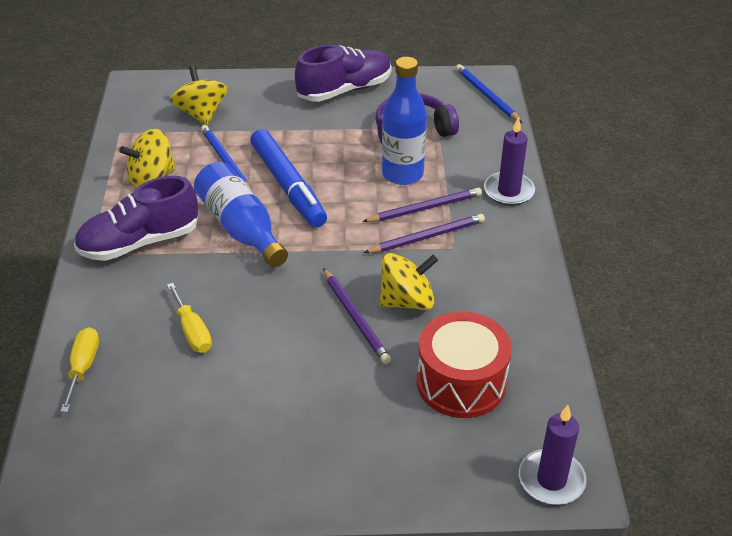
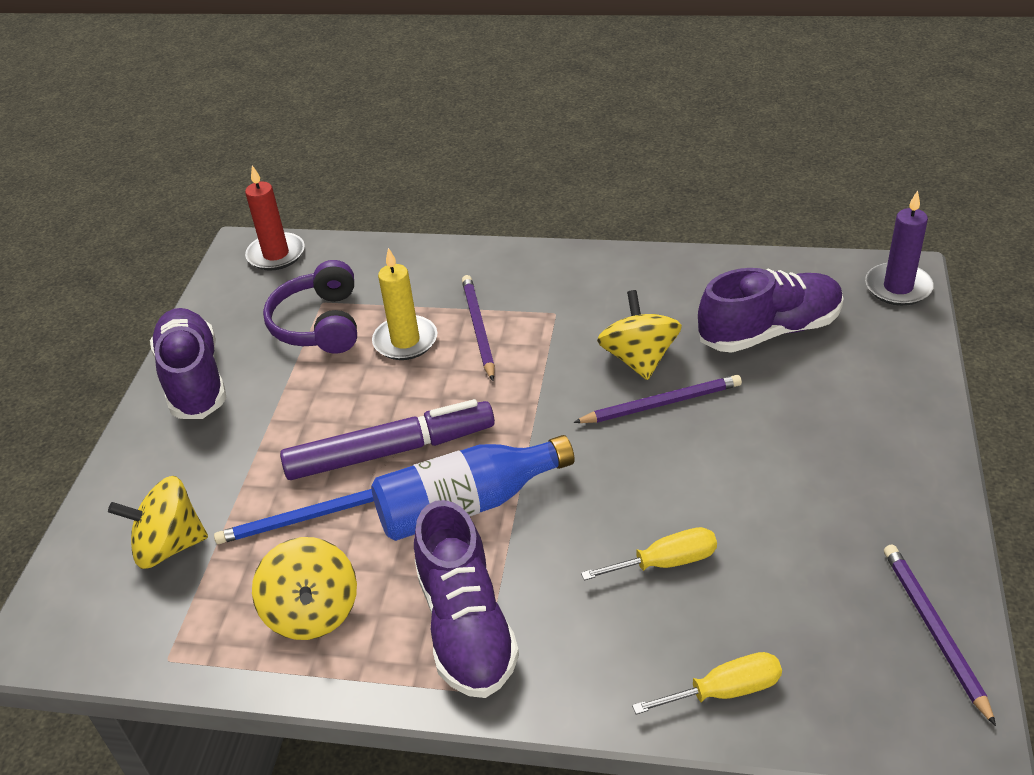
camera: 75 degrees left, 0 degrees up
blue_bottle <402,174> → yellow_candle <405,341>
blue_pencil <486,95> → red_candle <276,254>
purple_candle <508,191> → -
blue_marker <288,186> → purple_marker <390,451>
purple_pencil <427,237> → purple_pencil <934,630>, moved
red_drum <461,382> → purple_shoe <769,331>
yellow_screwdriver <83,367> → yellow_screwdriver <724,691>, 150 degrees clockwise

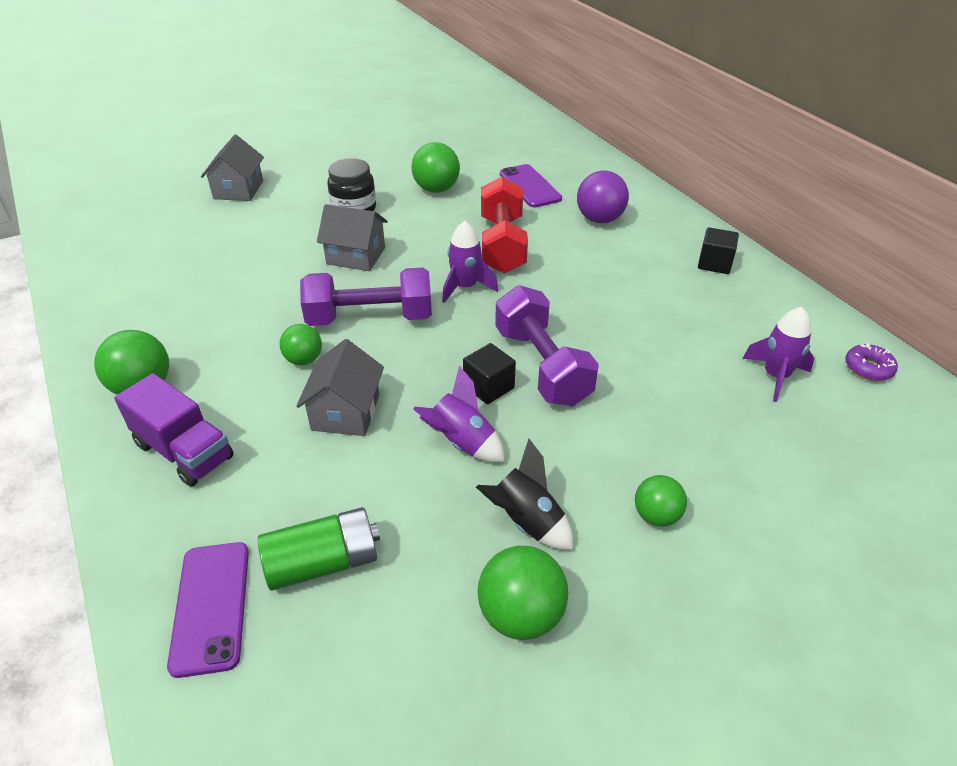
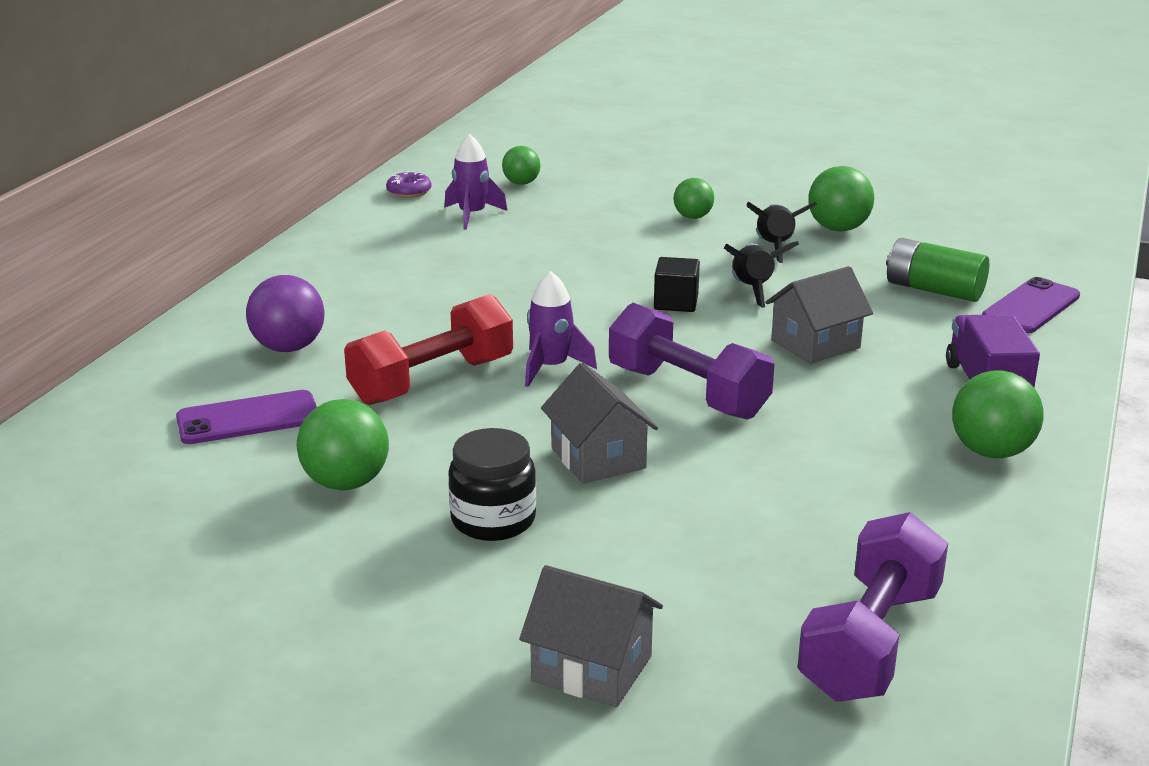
camera: 130 degrees left, 15 degrees down
grey_house <238,190> → grey_house <592,668>, 60 degrees clockwise
purple_phone <530,186> → purple_phone <248,419>, 45 degrees clockwise
black_cube <714,264> → -
purple_dumbbell <542,366> → purple_dumbbell <870,642>, moved
green_ball <304,359> → green_ball <521,183>, moved
purple_rocket <462,442> → black_rocket <752,290>

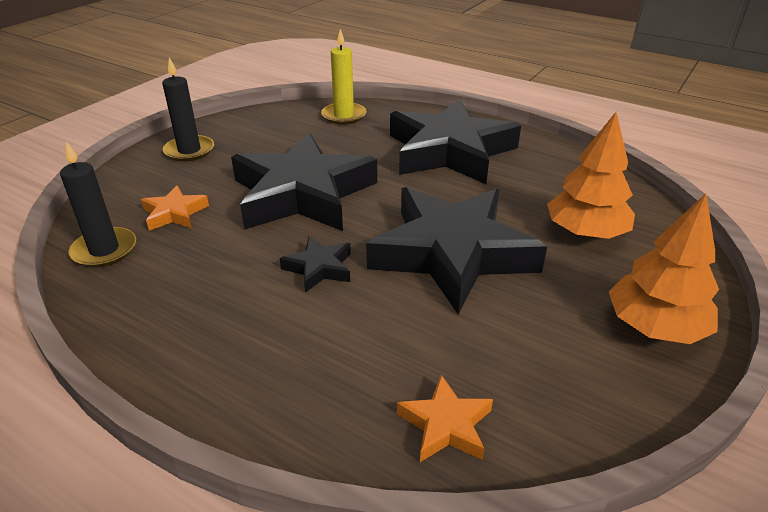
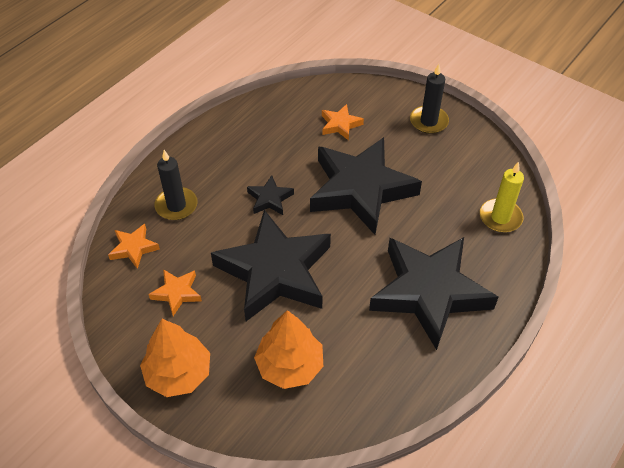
camera: 95 degrees right, 15 degrees up
black_candle <104,250> → black_candle <176,205>, moved
- → orange_star <177,293>

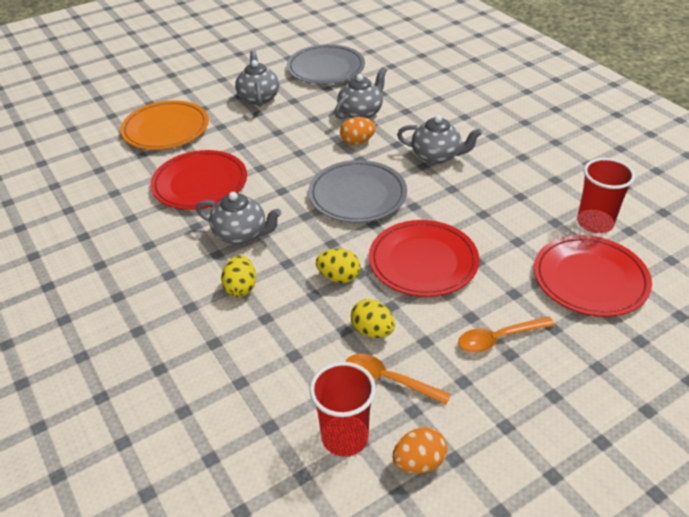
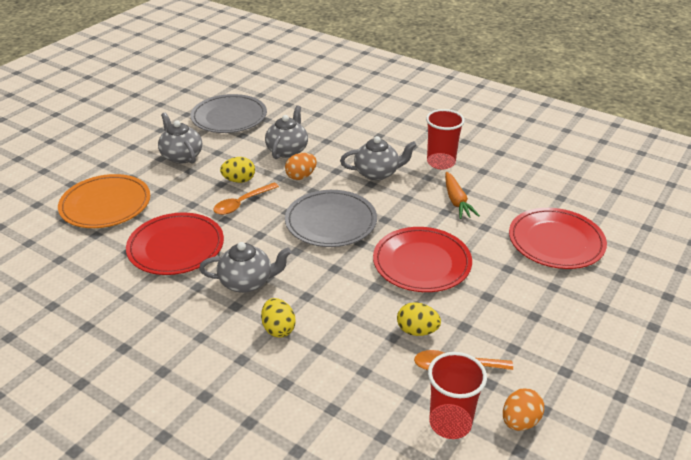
camera: 25 degrees left, 5 degrees down
red_cup <595,223> → red_cup <441,162>, moved
yellow_egg <339,277> → yellow_egg <239,180>, moved
orange_spoon <498,339> → orange_spoon <242,203>, moved
- → orange_carrot <456,201>

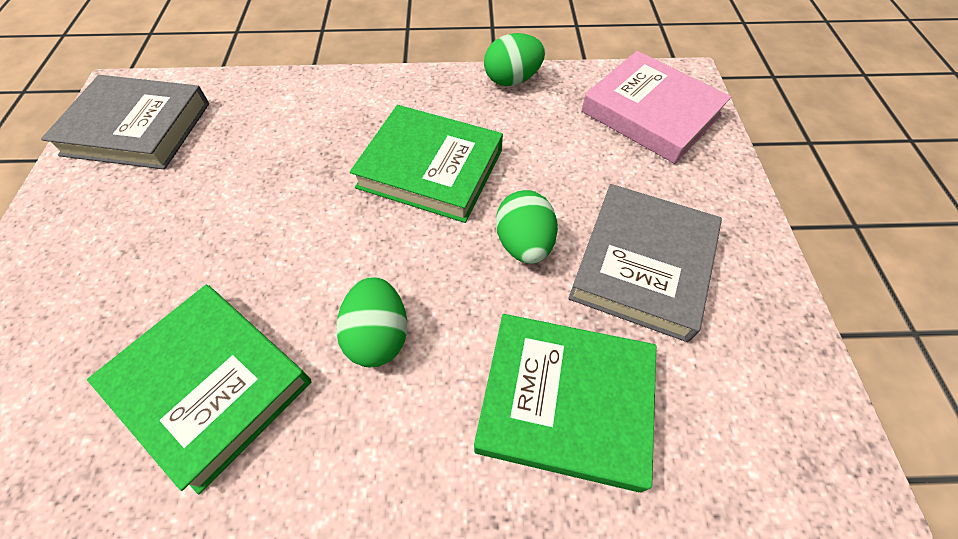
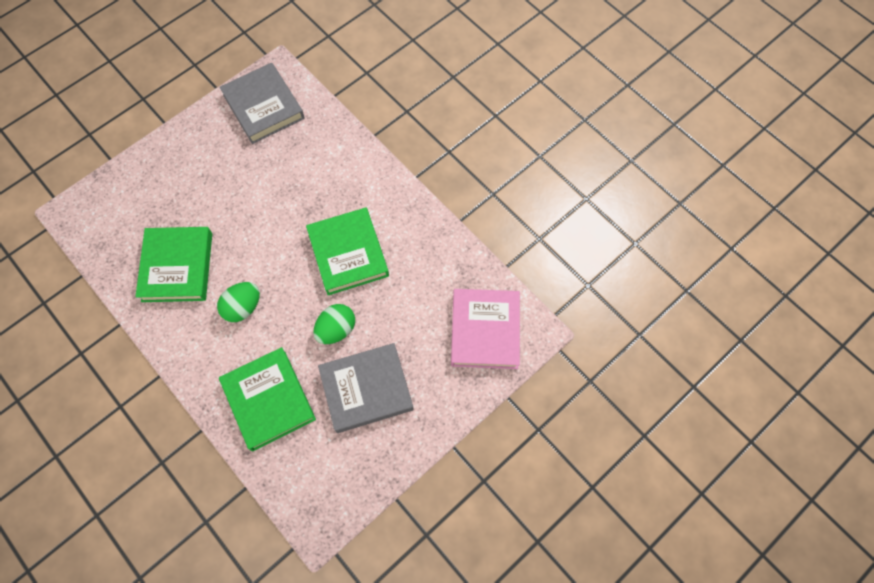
camera: 50 degrees right, 10 degrees up
green_egg <512,80> → -

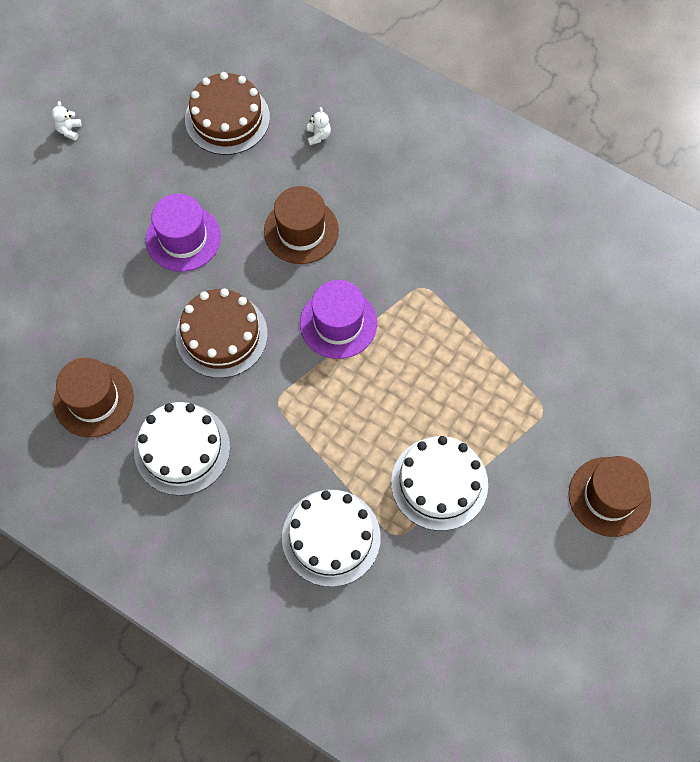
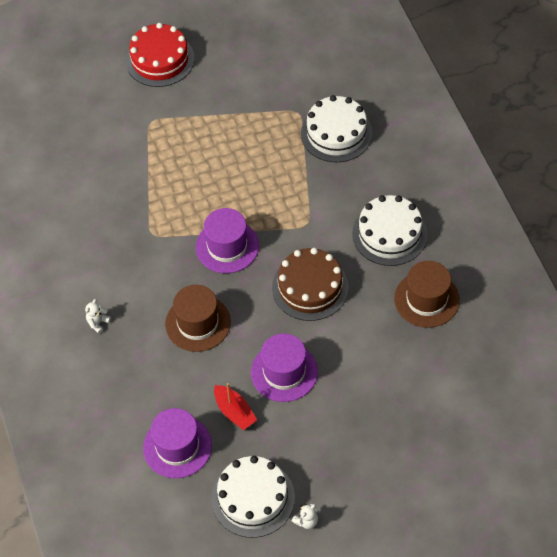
camera: 140 degrees left, 10 degrees down
brown_cake <227,118> → purple_hat <177,446>
white_teddy_bear <318,136> → white_teddy_bear <98,323>, moved
white_cake <439,483> → white_cake <253,498>, moved
brown_hat <609,496> → red_cake <160,60>
- → red_boat <234,412>

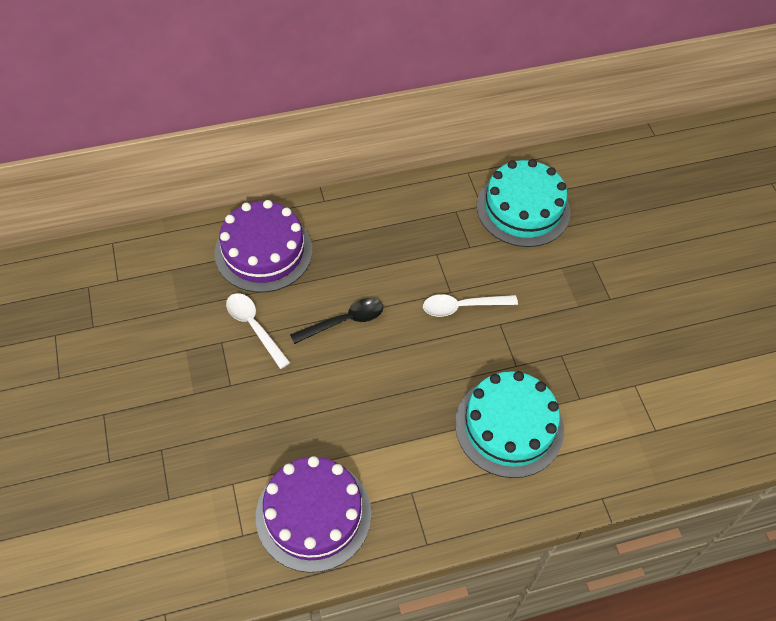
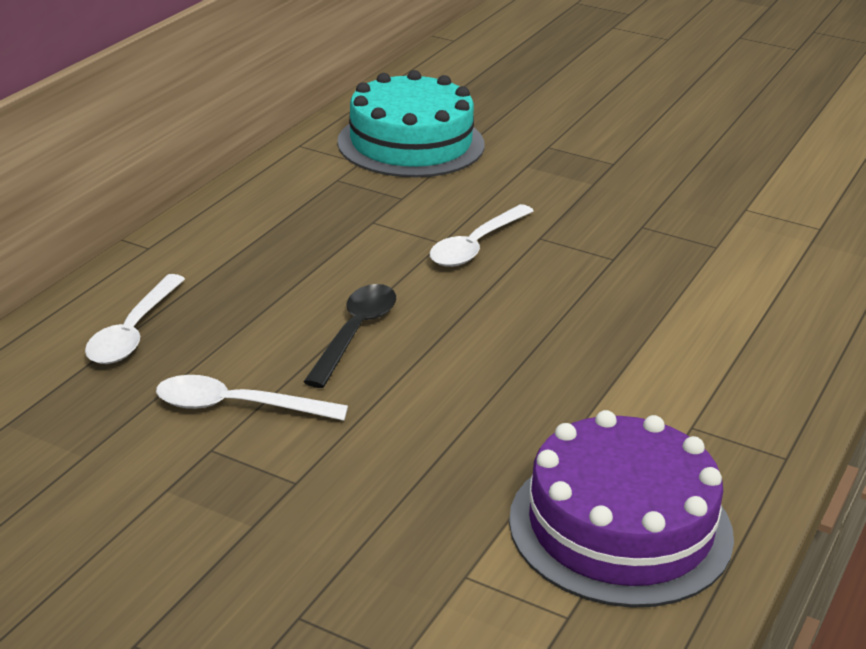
camera: 45 degrees left, 25 degrees down
purple_cake <263,251> → white_spoon <133,332>
turquoise_cake <509,426> → -

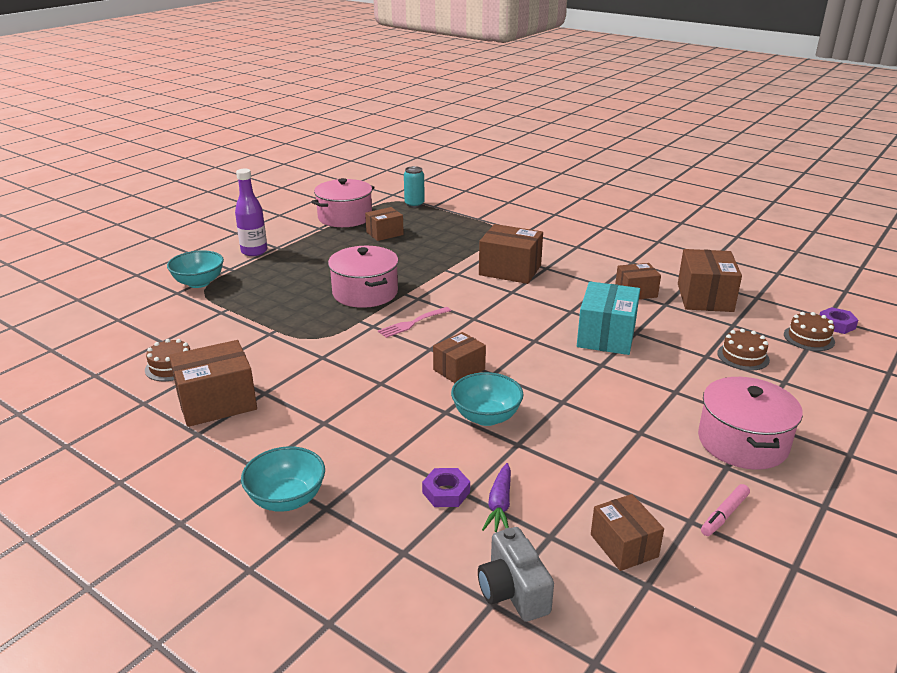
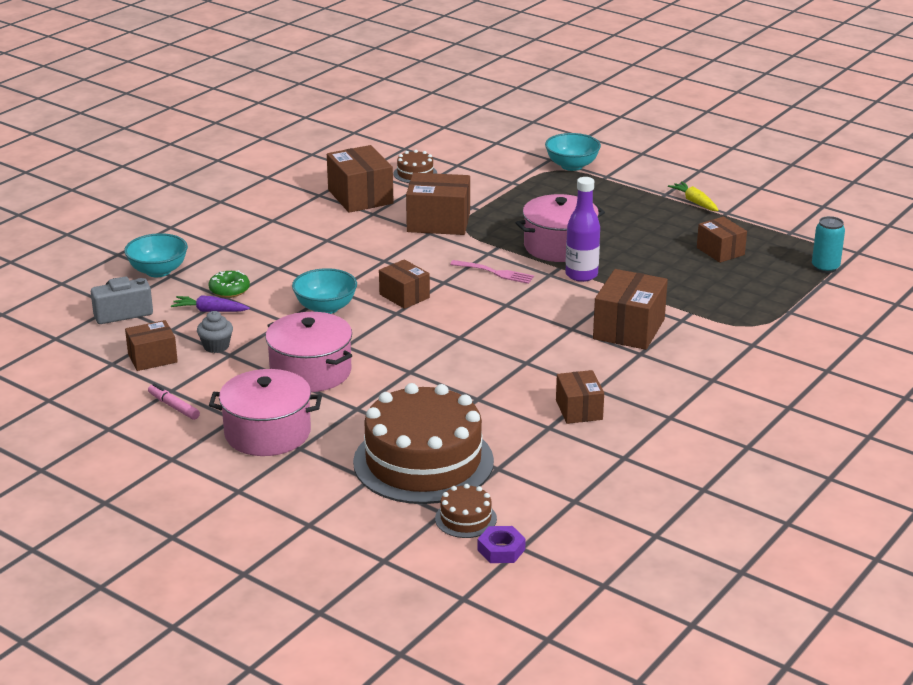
camera: 90 degrees right, 0 degrees up
purple_bottle <254,251> → purple_bottle <581,275>, moved
pink_pot <345,217> → pink_pot <310,371>, moved
brown_box <705,297> → brown_box <438,222>, moved
turquoise_box <606,336> → -
pink_fork <413,323> → pink_fork <494,272>, 150 degrees clockwise
brown_cake <743,356> → brown_cake <423,462>, x2.39
turquoise_bowl <286,499> → turquoise_bowl <158,271>, moved
purple_nut <446,492> → green_donut <229,290>
- → yellow_carrot <695,202>
- → grey_cupcake <216,346>

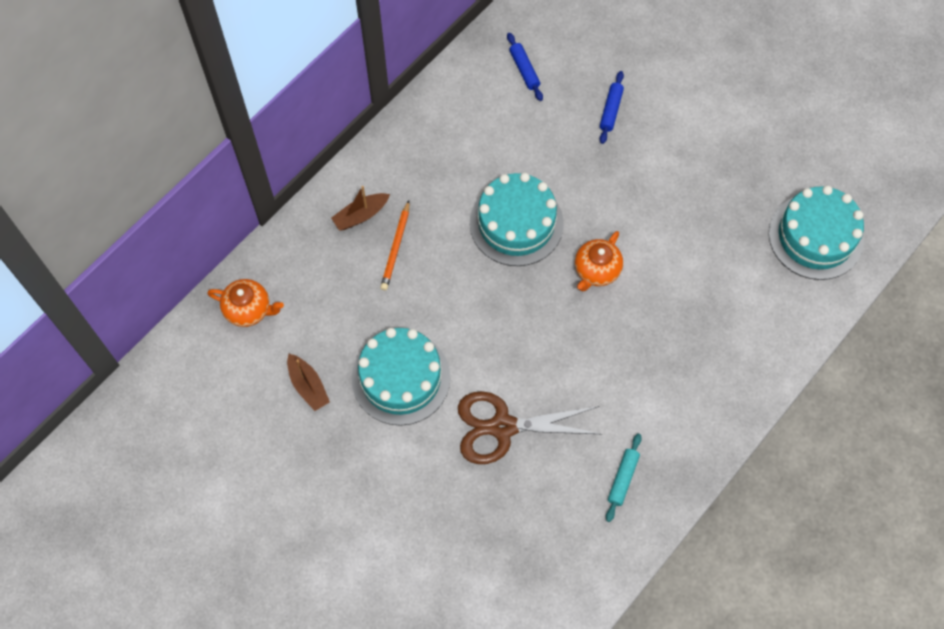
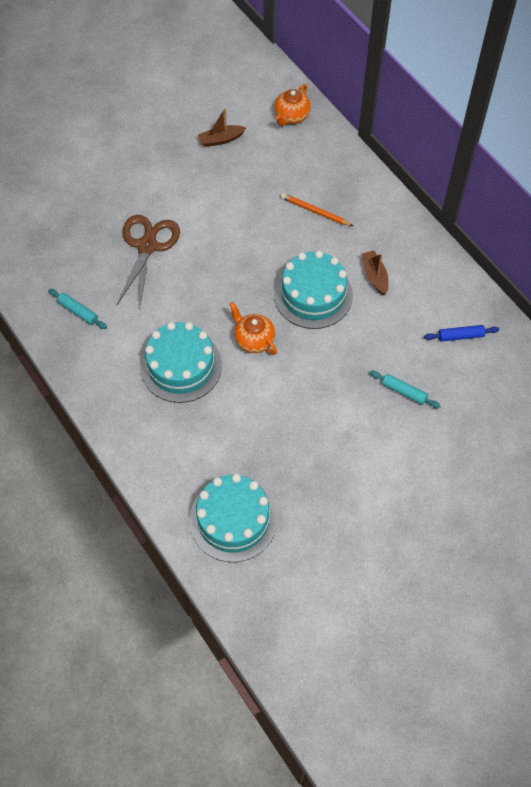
camera: 105 degrees right, 5 degrees down
blue_rolling_pin <611,110> → turquoise_rolling_pin <403,392>
brown_boat <361,215> → brown_boat <374,276>, moved
turquoise_cake <401,378> → turquoise_cake <181,366>, moved

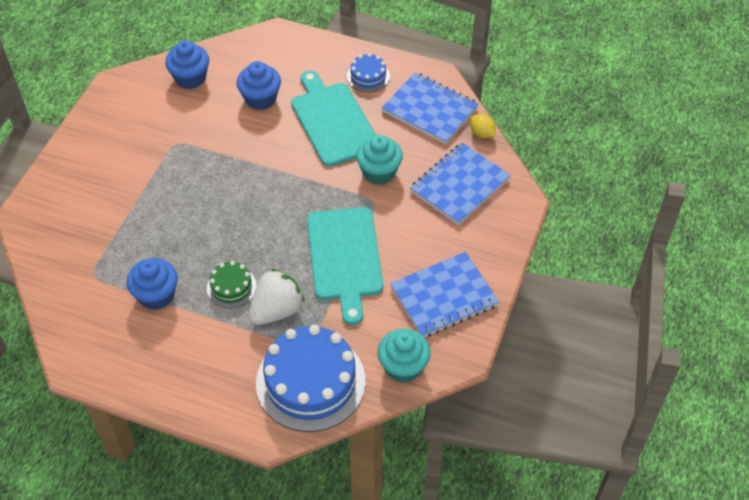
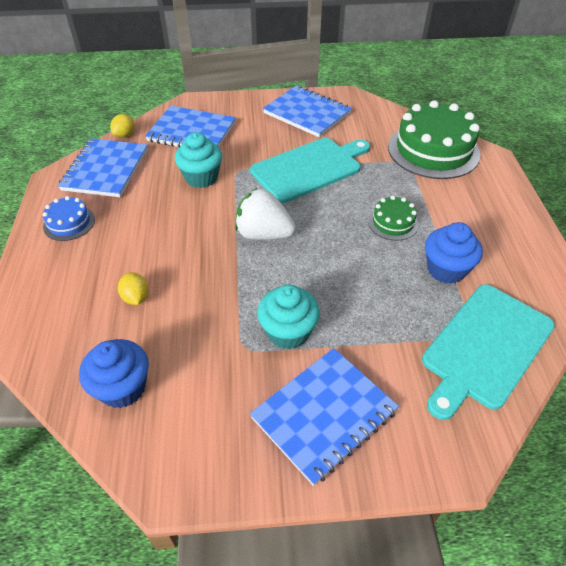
camera: 115 degrees left, 5 degrees down
blue_cupcake <260,99> → yellow_lemon <136,298>
turquoise_cutting_board <333,121> → turquoise_cutting_board <485,347>, moved
white_strawberry <277,310> → white_strawberry <263,234>, moved
blue_cake <310,382> → green_cake <433,150>
turquoise_cupcake <403,367> → turquoise_cupcake <288,332>, moved
- → blue_notebook <324,414>

